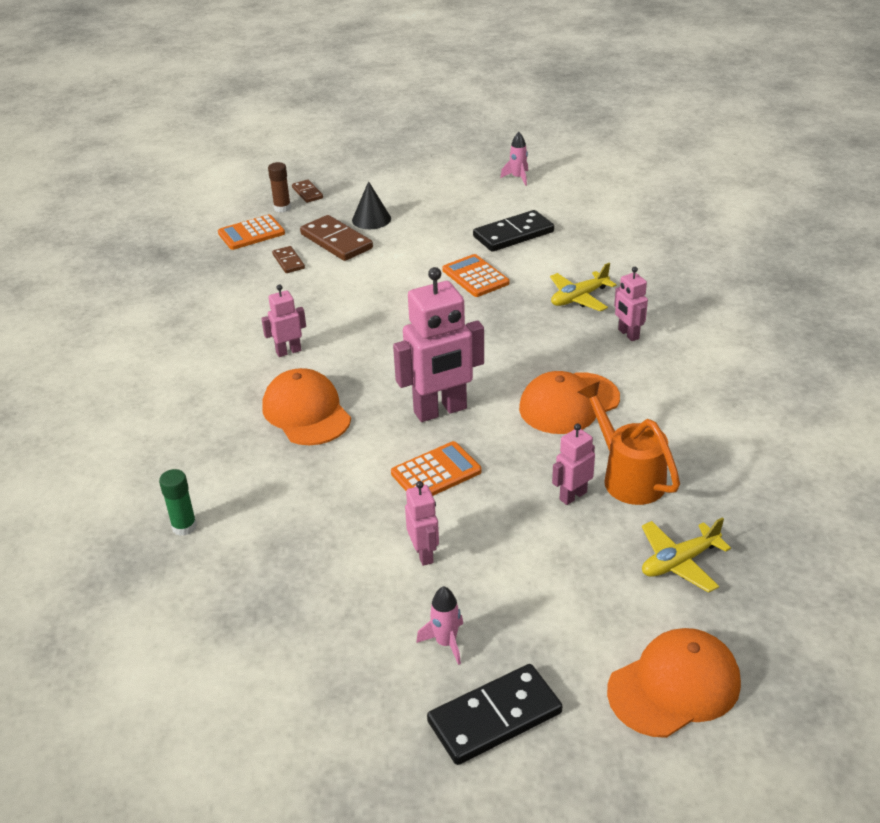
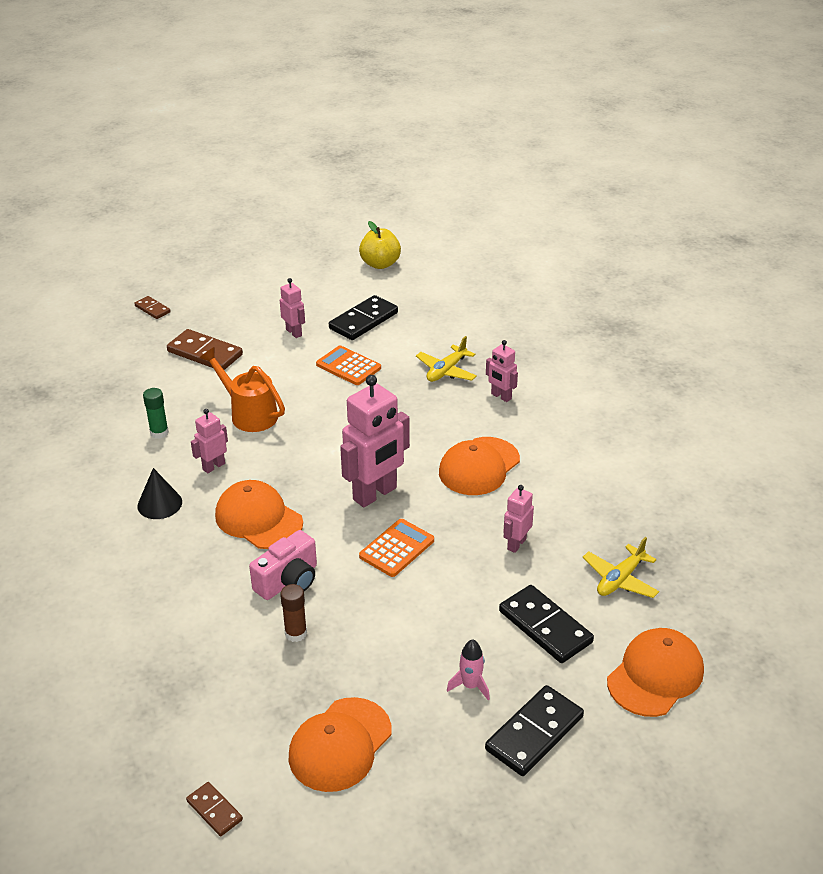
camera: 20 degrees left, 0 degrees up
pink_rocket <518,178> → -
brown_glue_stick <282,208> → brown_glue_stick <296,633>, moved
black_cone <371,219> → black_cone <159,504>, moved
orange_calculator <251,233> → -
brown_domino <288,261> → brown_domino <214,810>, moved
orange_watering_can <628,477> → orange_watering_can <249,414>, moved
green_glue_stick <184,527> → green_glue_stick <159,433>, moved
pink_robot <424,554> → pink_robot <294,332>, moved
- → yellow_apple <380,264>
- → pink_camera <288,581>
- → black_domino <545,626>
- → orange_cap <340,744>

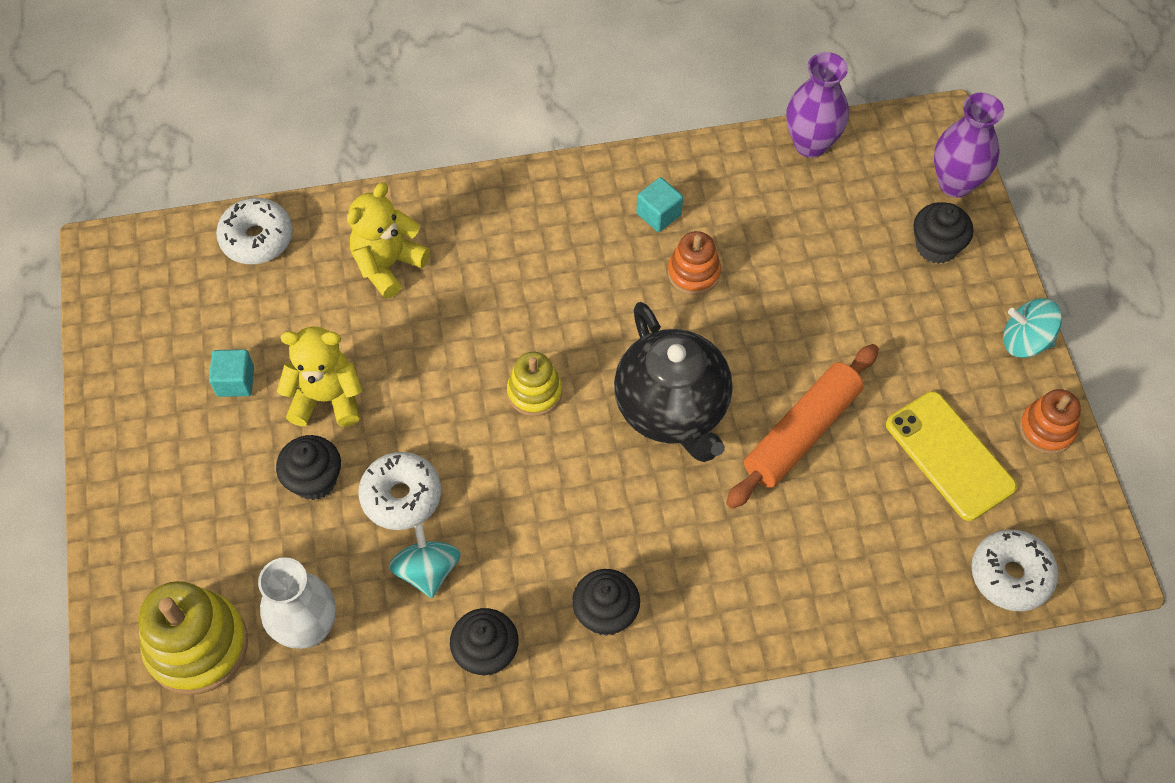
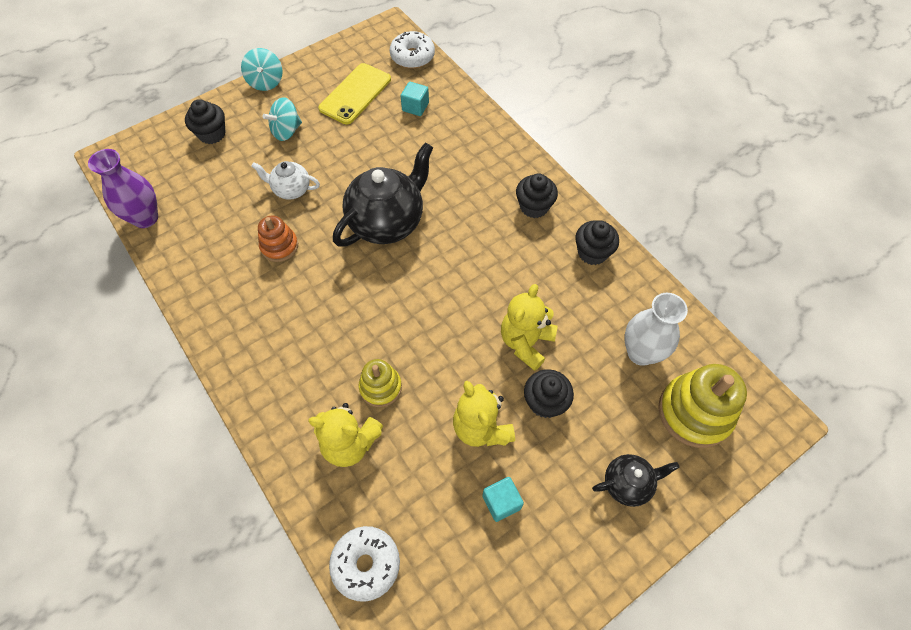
camera: 115 degrees left, 0 degrees up
purple_vase <955,183> → -
turquoise_cube <658,214> → turquoise_cube <415,107>, moved
orange_rolling_pin <802,433> → -
yellow_stacking_toy <534,392> → yellow_stacking_toy <380,387>, moved
orange_stacking_toy <1047,429> → -
white_donut <401,496> → yellow_teddy_bear <526,342>
turquoise_spinning_top <427,570> → turquoise_spinning_top <286,131>, moved
- → white_teapot <291,190>
- → black_teapot <627,484>

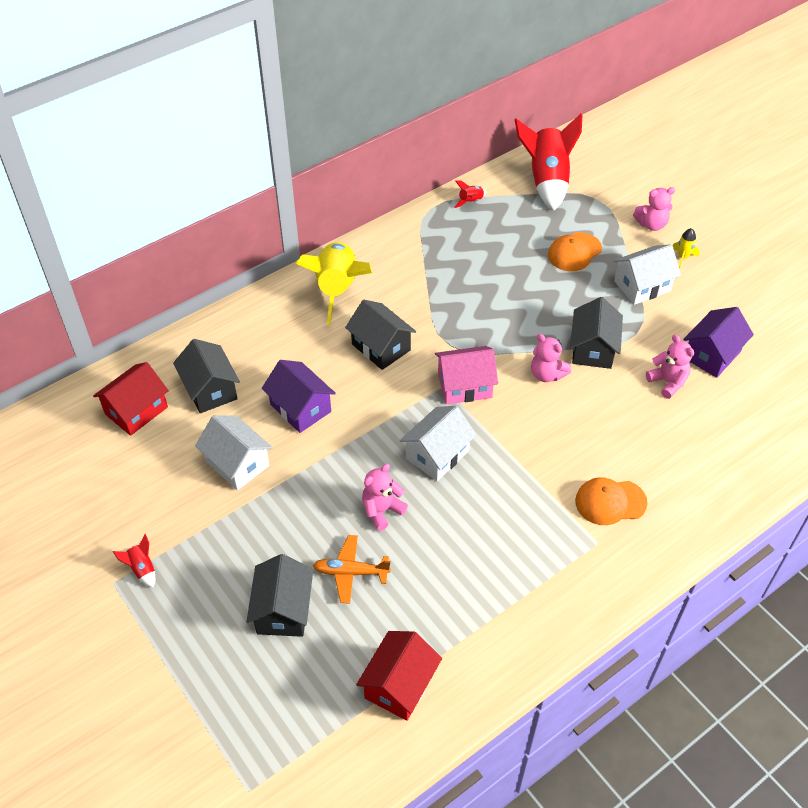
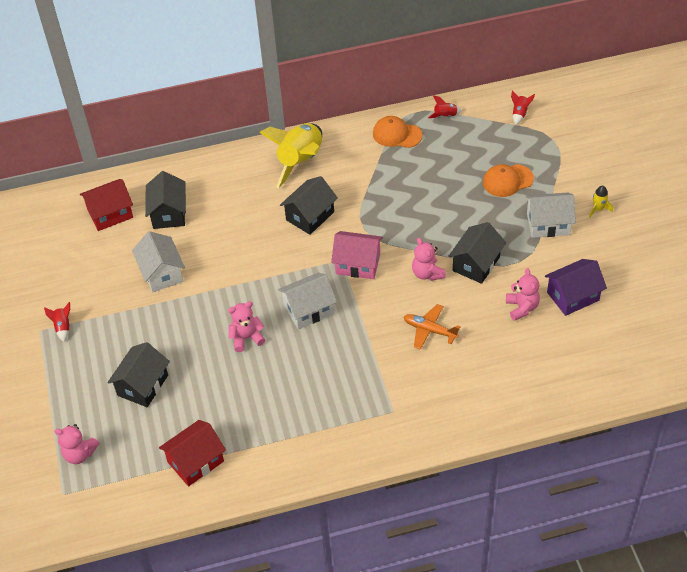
camera: 25 degrees right, 0 degrees up
red_rocket <547,181> → red_rocket <519,114>, x0.40
pink_teddy_bear <651,224> → pink_teddy_bear <80,454>, moved
black_house <381,347> → black_house <310,216>, 60 degrees clockwise
purple_house <300,408> → -
orange_cap <610,502> → orange_cap <397,134>, moved
orange_plane <350,572> → orange_plane <429,330>, moved

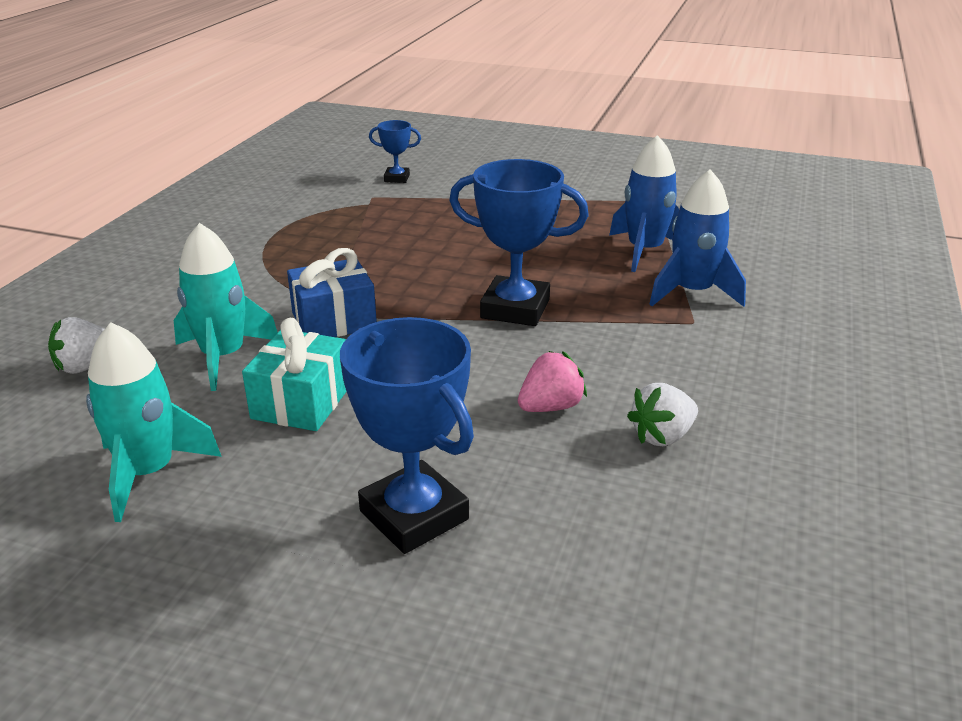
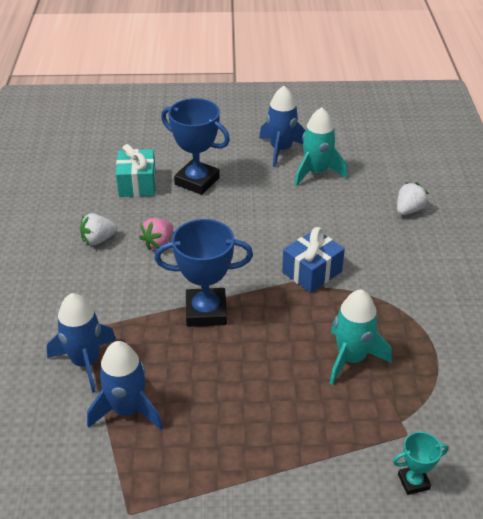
camera: 160 degrees right, 10 degrees up
blue_trophy <397,178> → turquoise_trophy <413,482>
turquoise_rocket <223,357> → turquoise_rocket <351,358>, moved
turquoise_gift <301,402> → turquoise_gift <137,184>, moved
white_strawberry <662,436> → white_strawberry <98,240>, 150 degrees counterclockwise
- → blue_rocket <281,150>

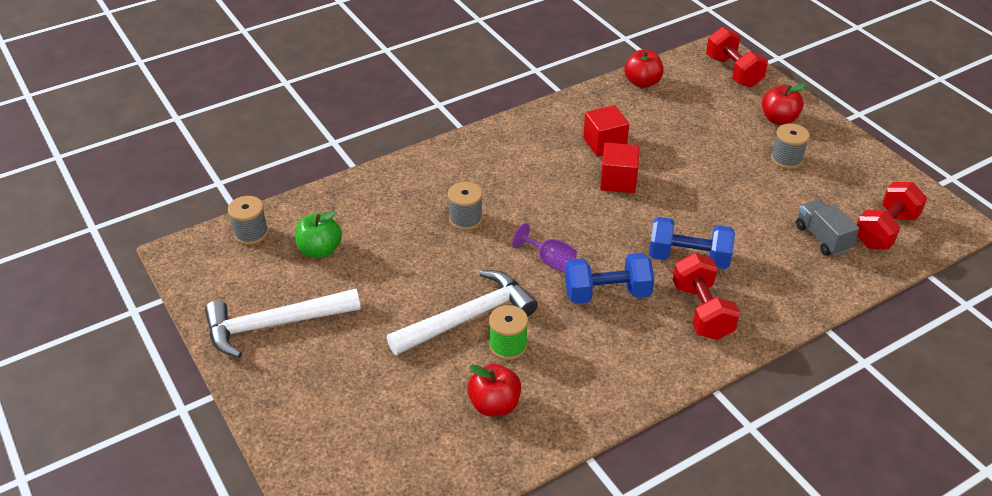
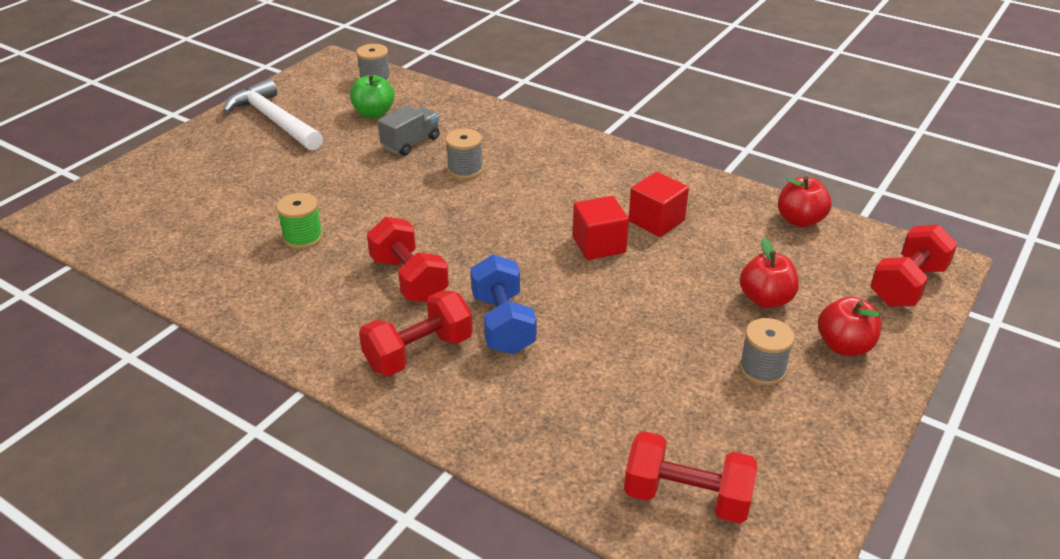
camera: 65 degrees right, 5 degrees down
grey_truck <822,238> → grey_truck <411,143>, moved
purple_goblet <549,261> → -
blue_dumbbell <607,293> → red_dumbbell <409,279>
white_hammer <468,318> → -
red_apple <494,405> → red_apple <765,299>, moved

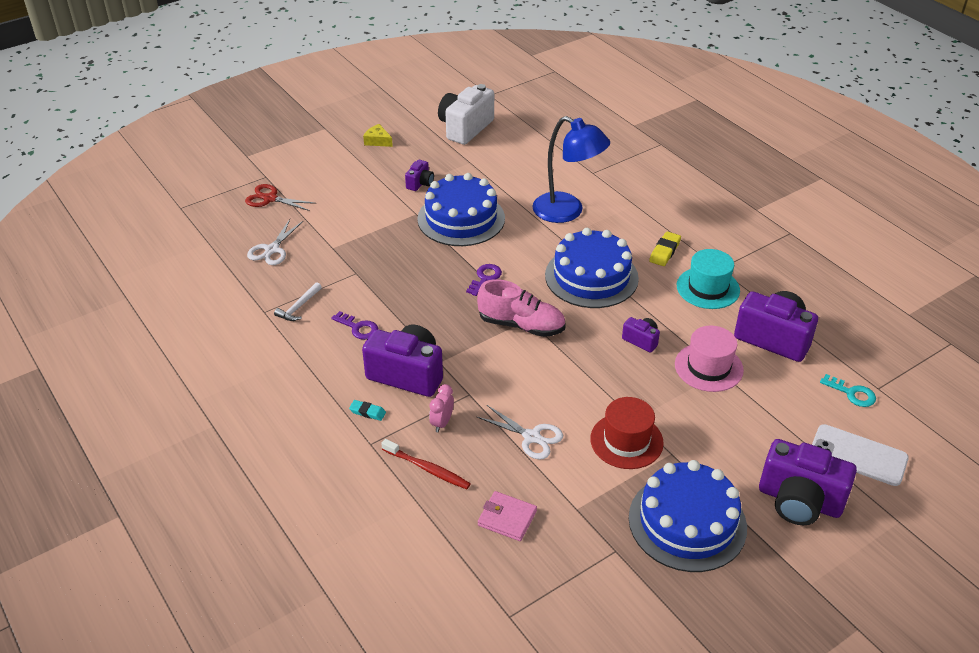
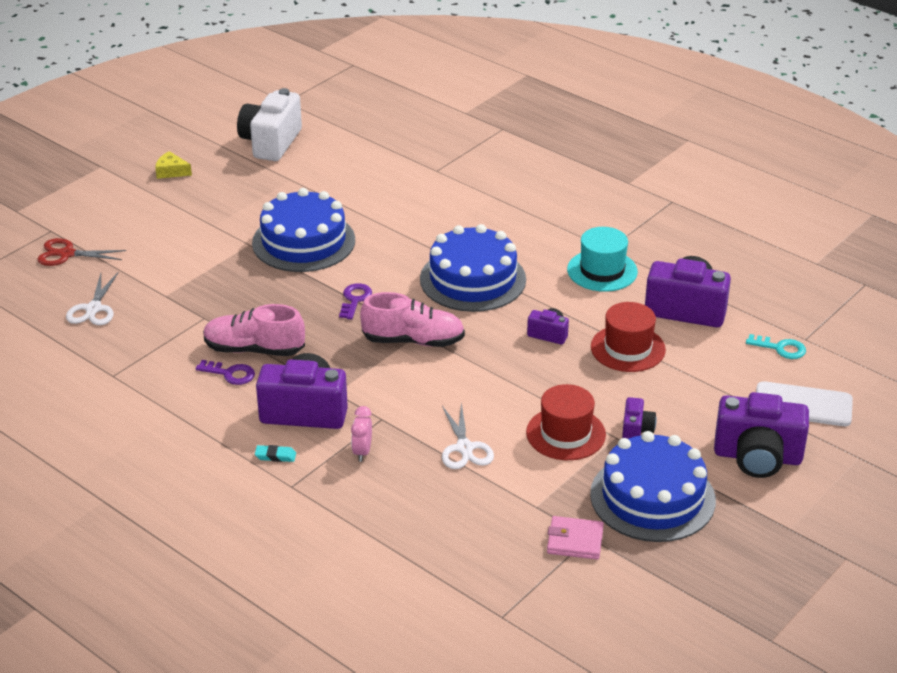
camera: 15 degrees left, 5 degrees down
blue_lamp <567,212> → -
purple_camera <420,183> → purple_camera <636,430>, moved
yellow_eraser <664,251> → -
white_hammer <299,307> → -
pink_hat <708,367> → red_hat <628,348>
white_scissors <531,437> → white_scissors <464,448>, 60 degrees clockwise
red_toothbrush <427,469> → -
pink_wallet <507,518> → pink_wallet <575,541>, moved
- → pink_shoe <254,349>

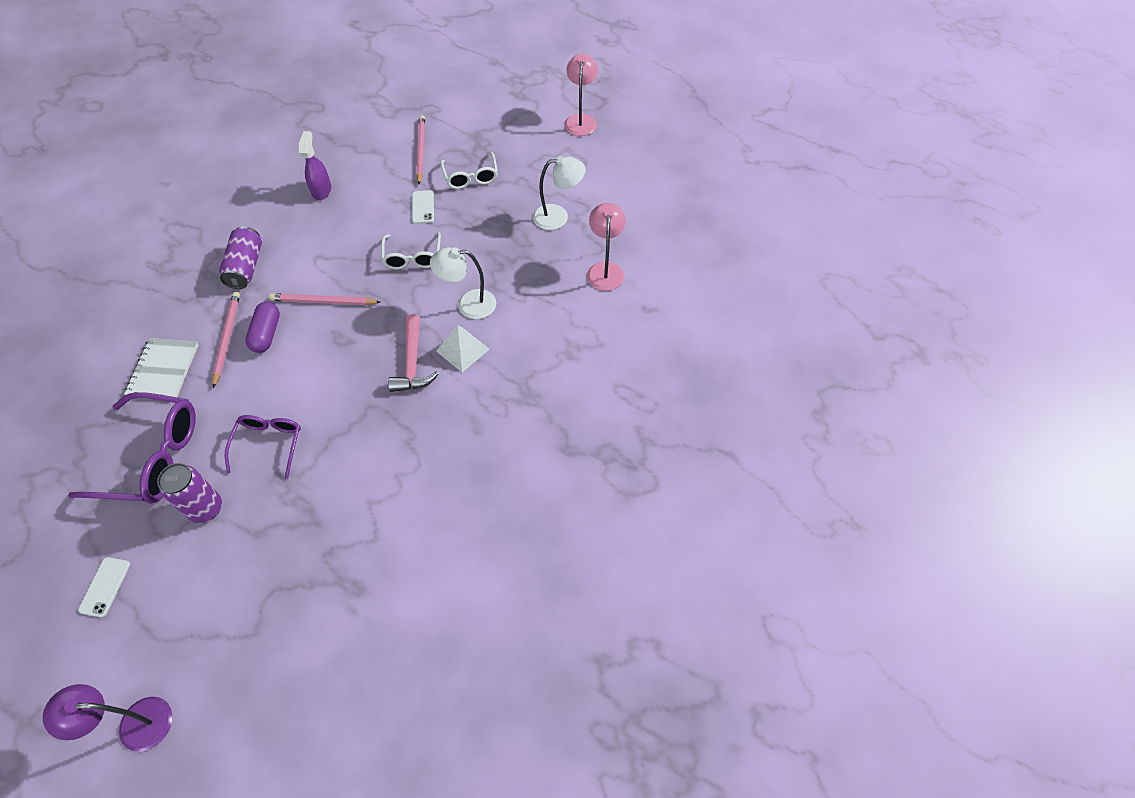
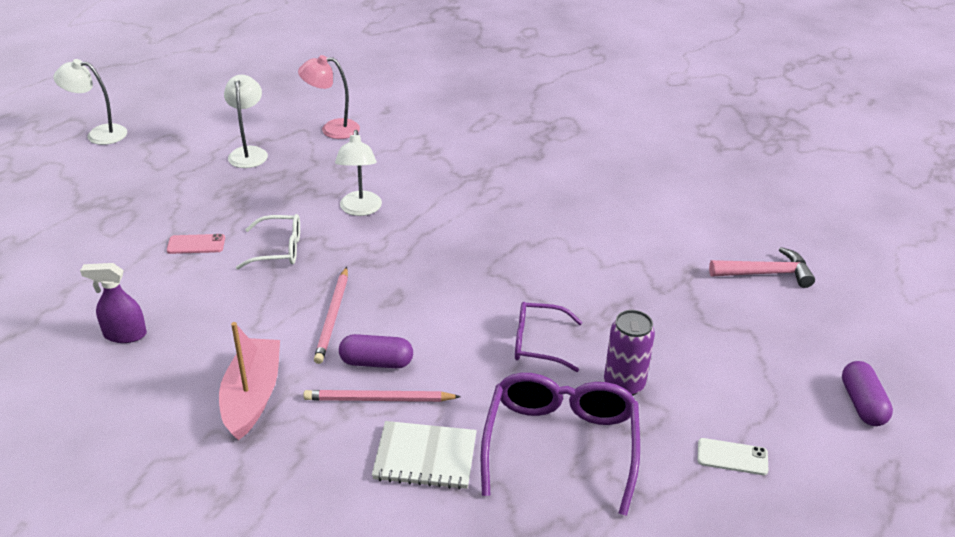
camera: 90 degrees left, 20 degrees down
pink_lamp <581,120> → white_lamp <99,134>
pink_pencil <421,151> → -
white_glasses <471,177> → -
white_phone <423,207> → pink_phone <196,244>
purple_can <246,267> → pink_boat <252,396>
pink_hammer <413,363> → pink_hammer <766,273>, moved
white_pyramid <462,350> → -
purple_lamp <134,724> → purple_capsule <862,404>

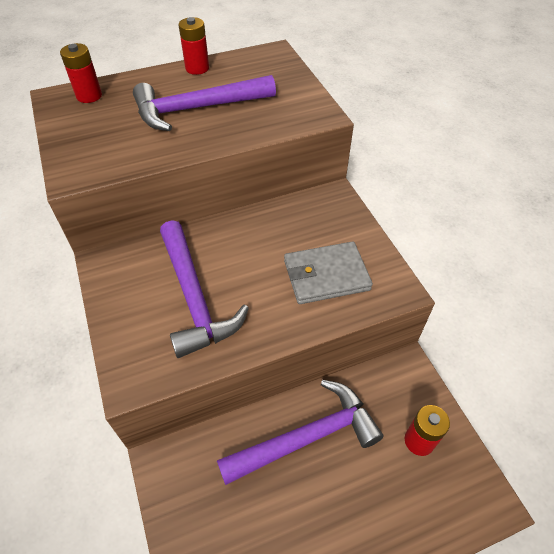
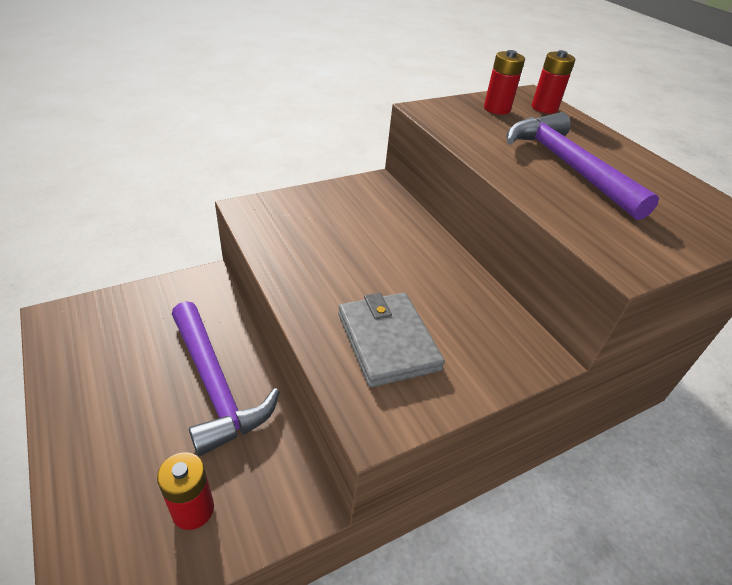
camera: 80 degrees right, 10 degrees down
red_battery <197,68> → red_battery <497,109>, moved
purple_hammer <194,298> → -

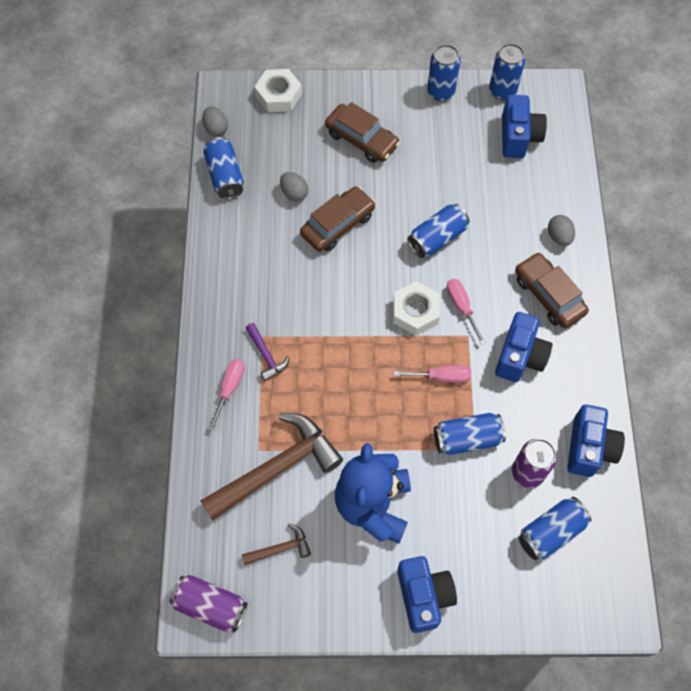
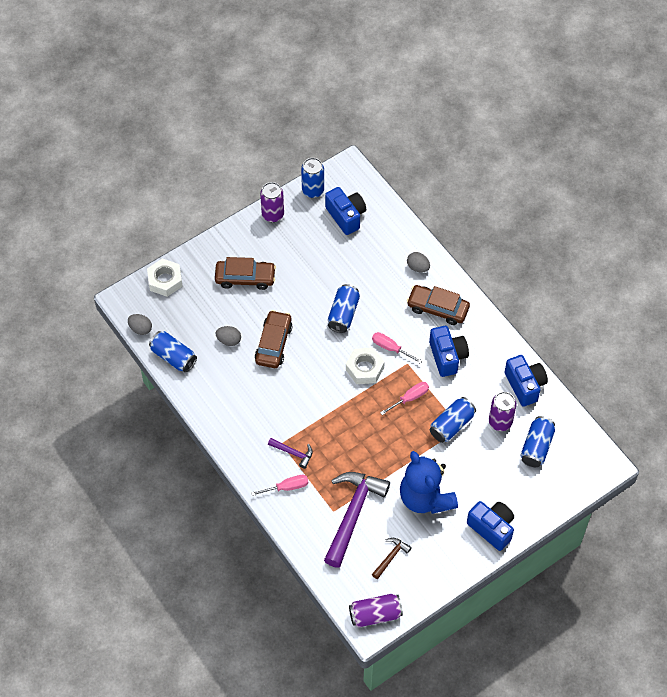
camera: 35 degrees left, 5 degrees down
blue_can <440,92> → purple_can <273,214>
pink_screwdriver <229,389> → pink_screwdriver <286,487>, 90 degrees clockwise
brown_hammer <277,468> → purple_hammer <353,513>

